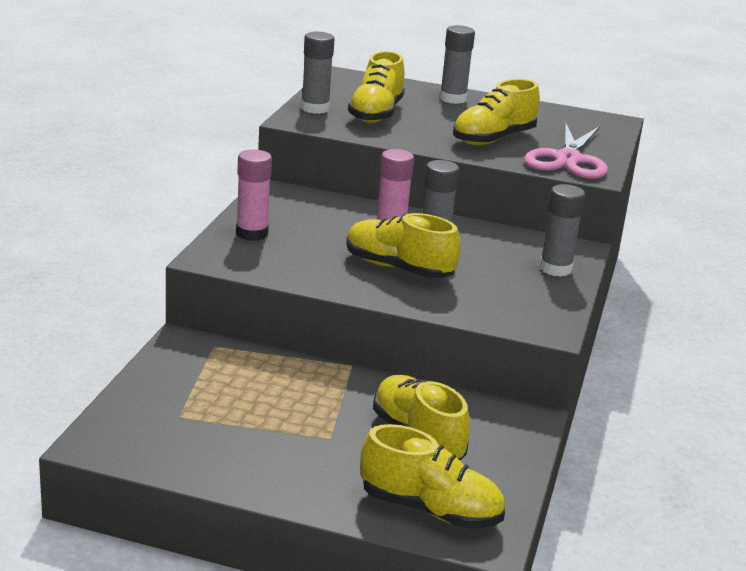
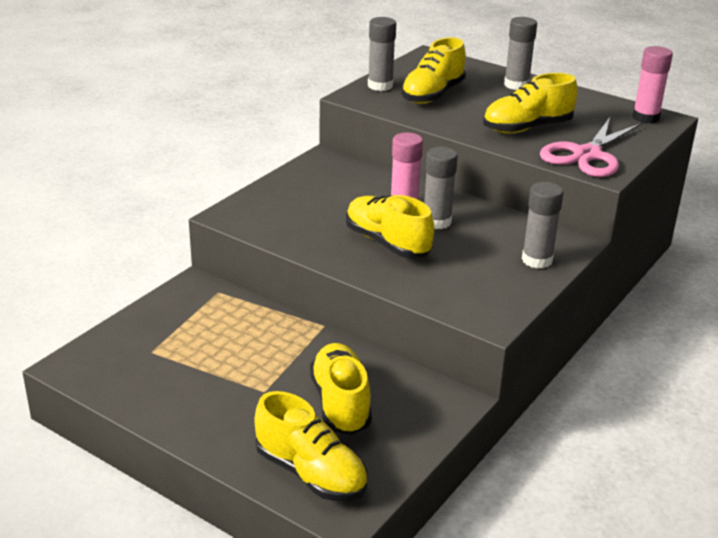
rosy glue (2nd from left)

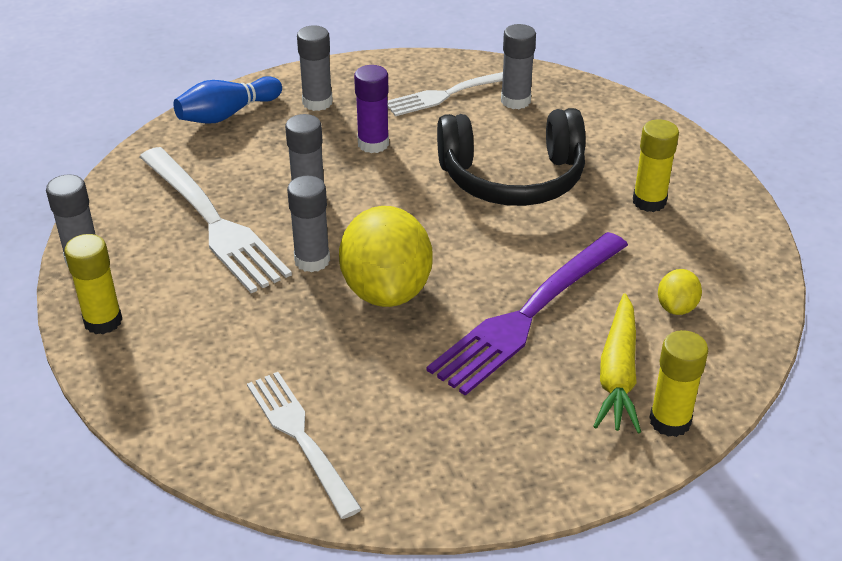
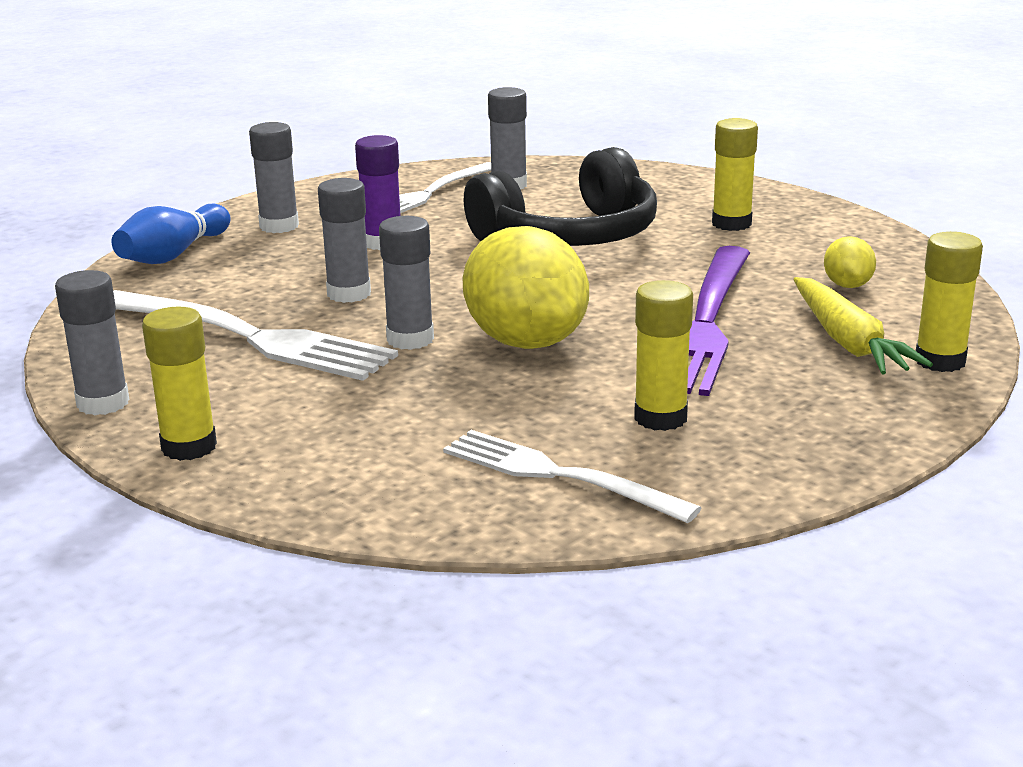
golden glue (2nd from left)

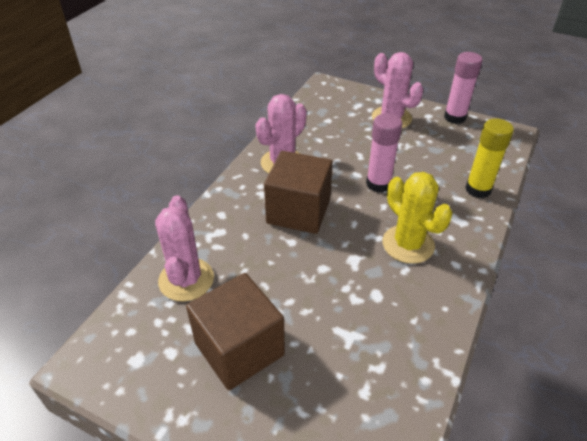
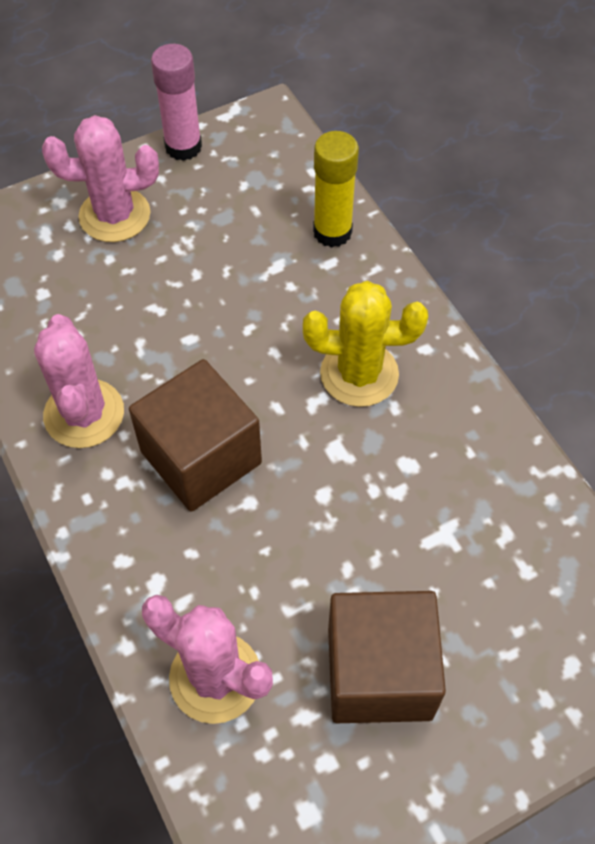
rosy glue (1st from left in the first image)

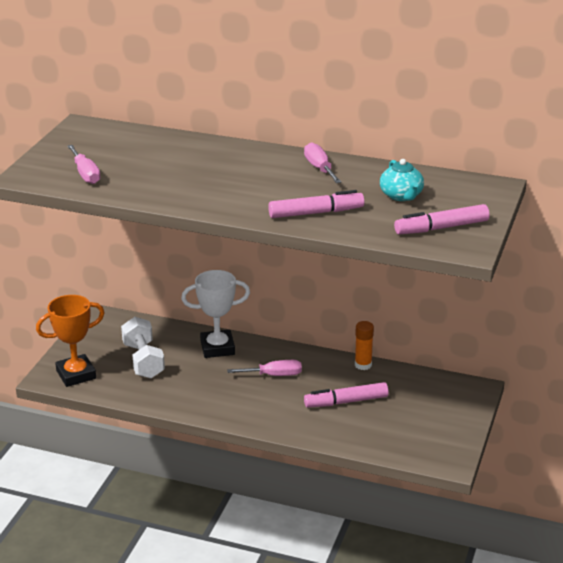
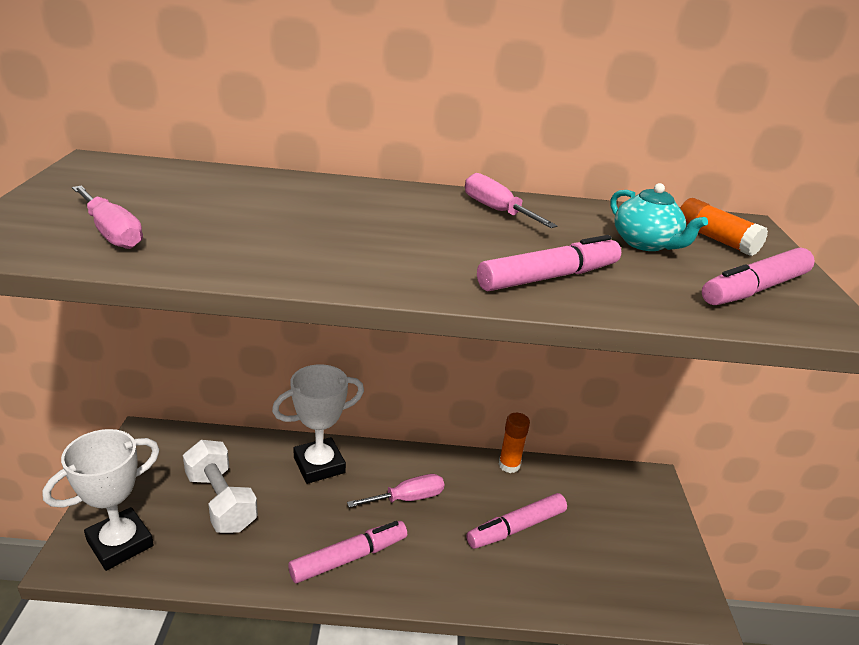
pure white trophy (1st from left)
orange glue (2nd from left)
rosy marker pen (1st from left)

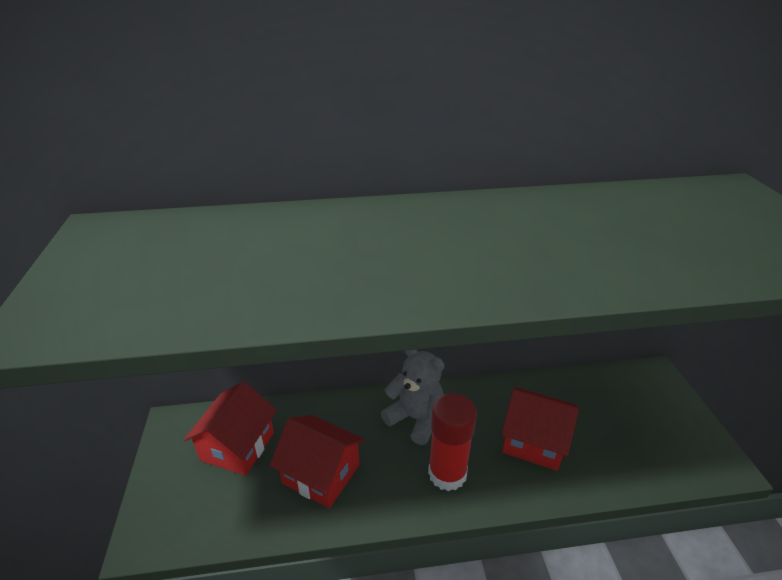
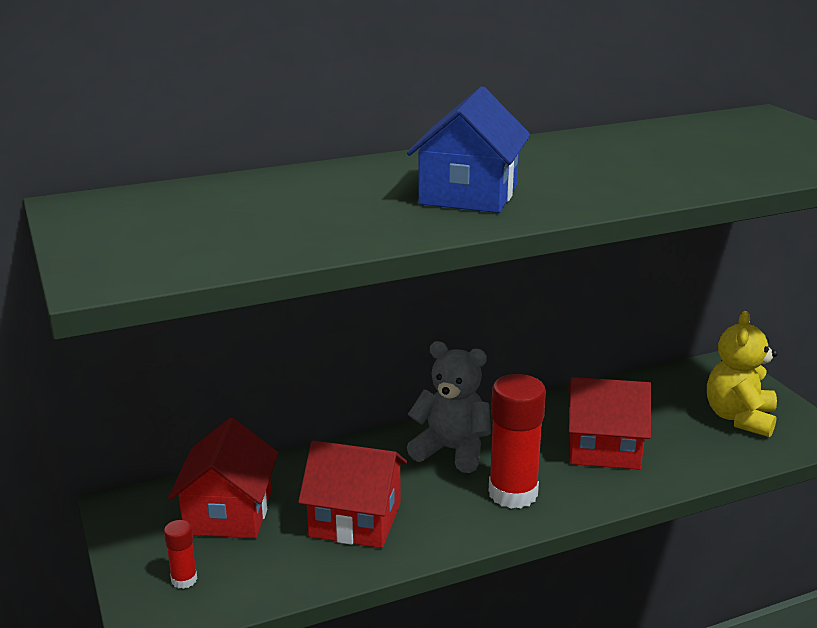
blue toy house
golden teddy
crimson glue (1st from left)

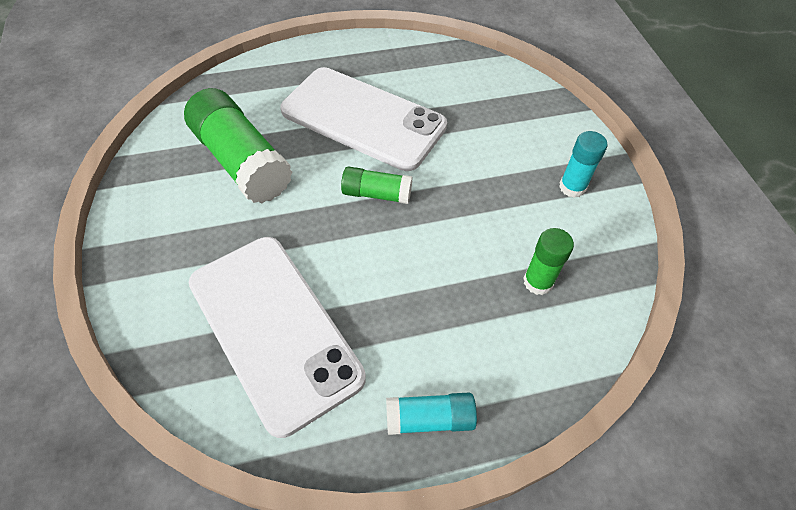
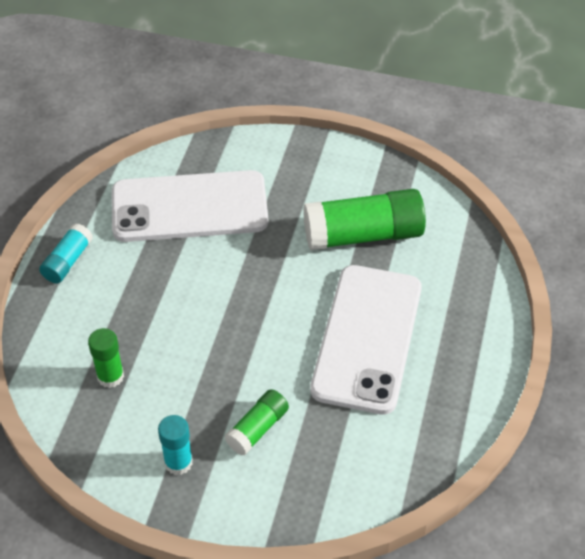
pure white phone (2nd from left)
emerald glue (2nd from left)

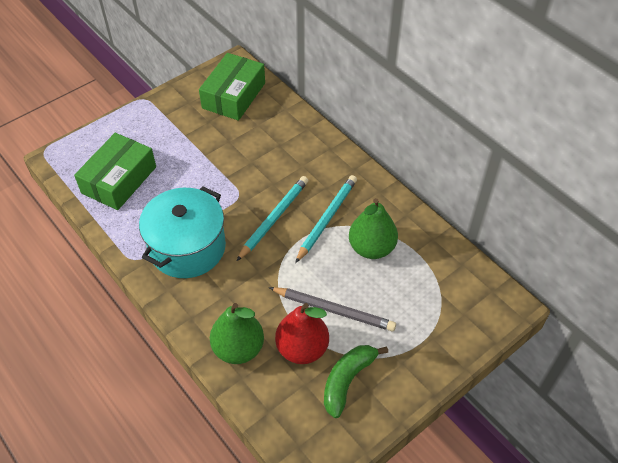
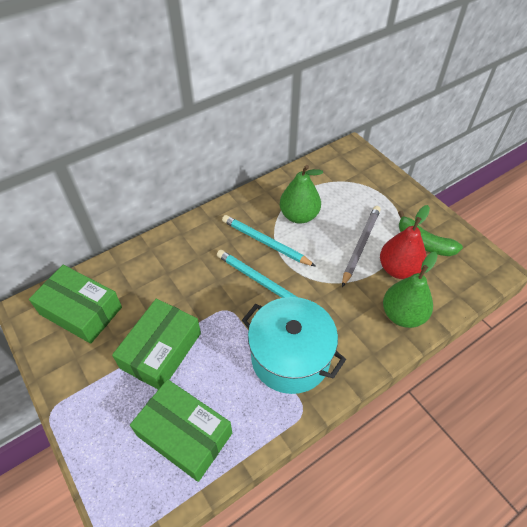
emerald parcel (2nd from left)

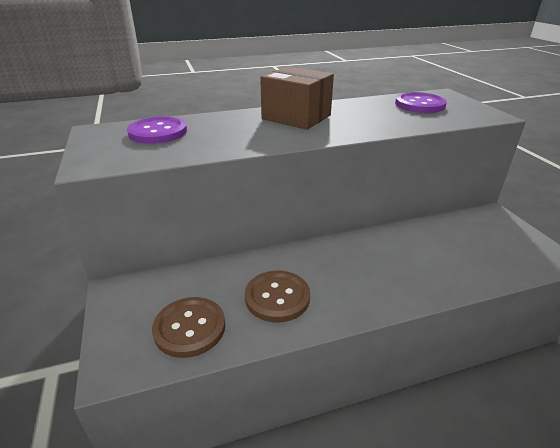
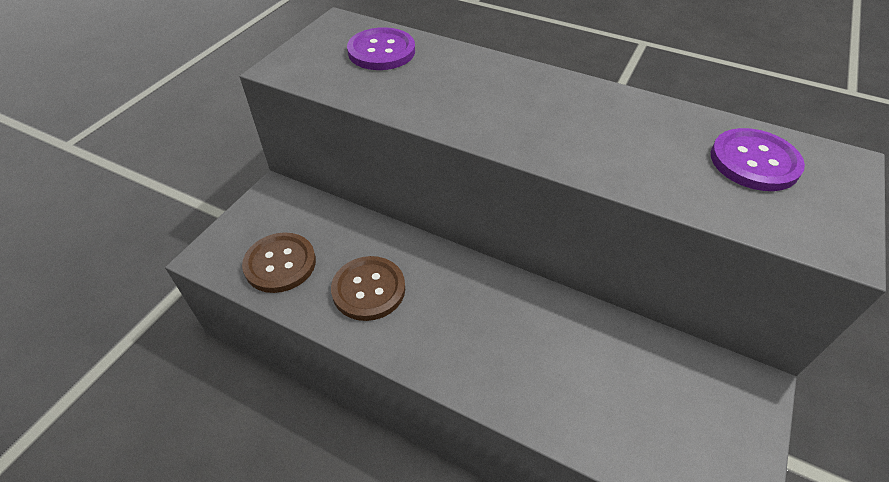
russet parcel

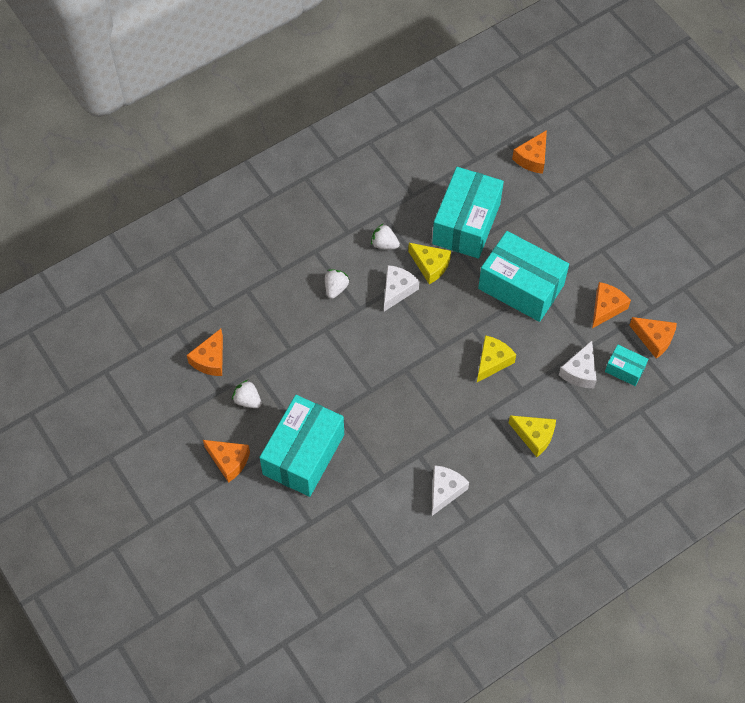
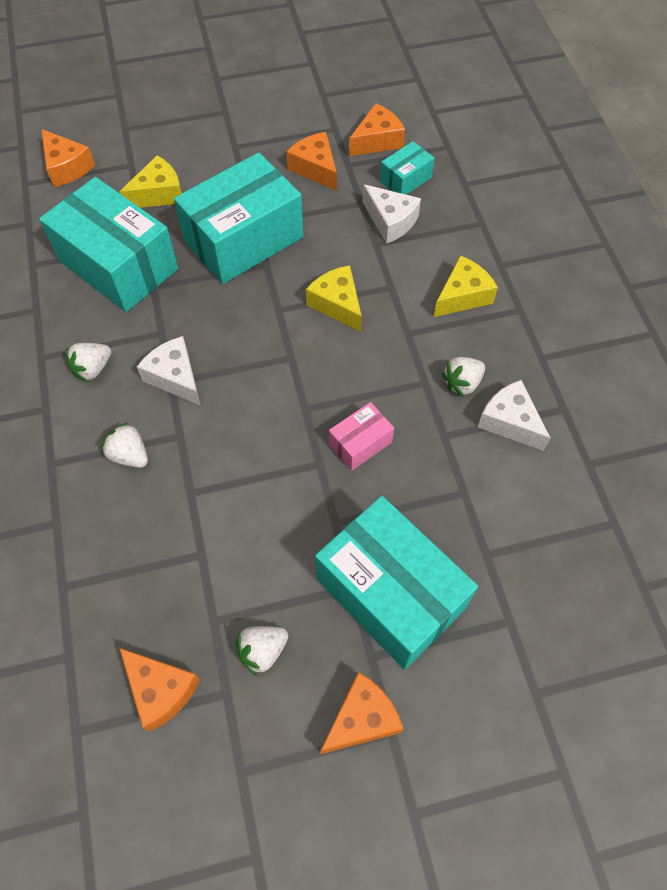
golden cheese (1st from left)
pure white berry (4th from left)
rosy parcel

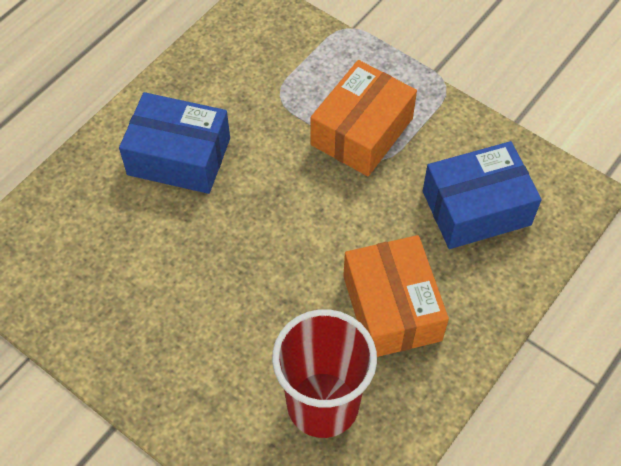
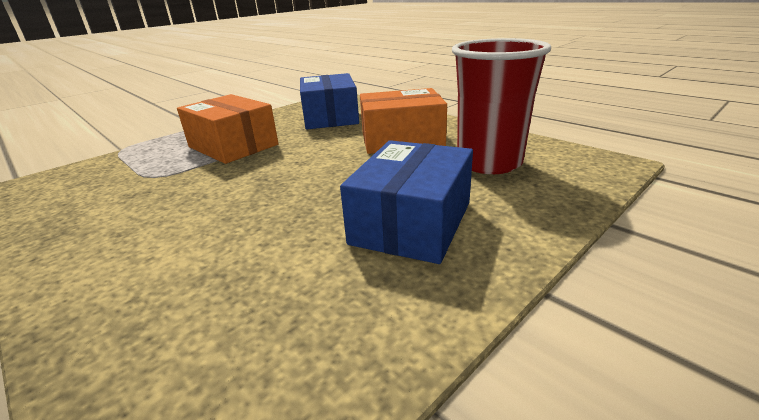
blue parcel (2nd from left)

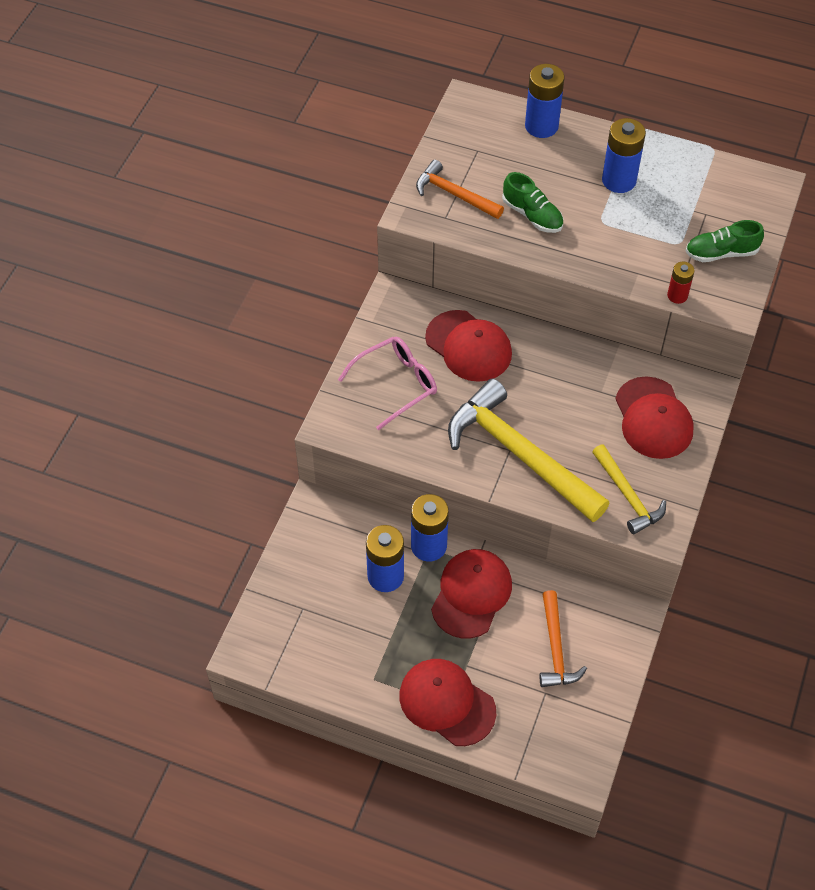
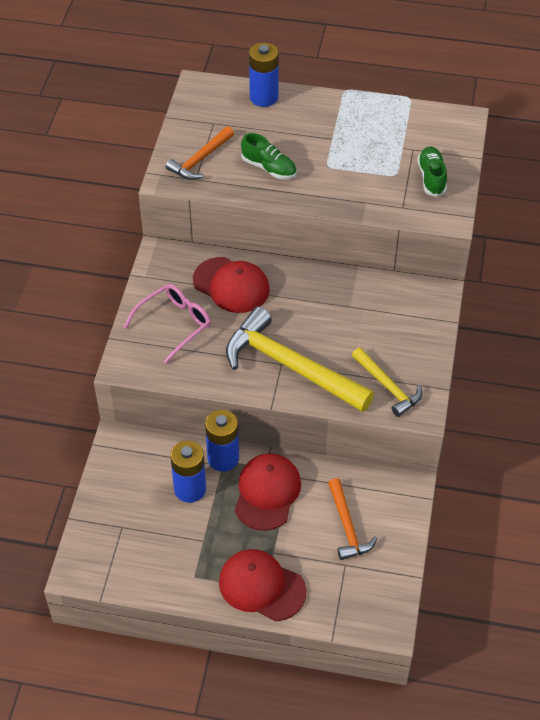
blue AA battery (4th from left in the first image)
orange carpenter's hammer (1st from left)
emerald lace-up shoe (2nd from left)
crimson AA battery
crimson cap (4th from left in the first image)

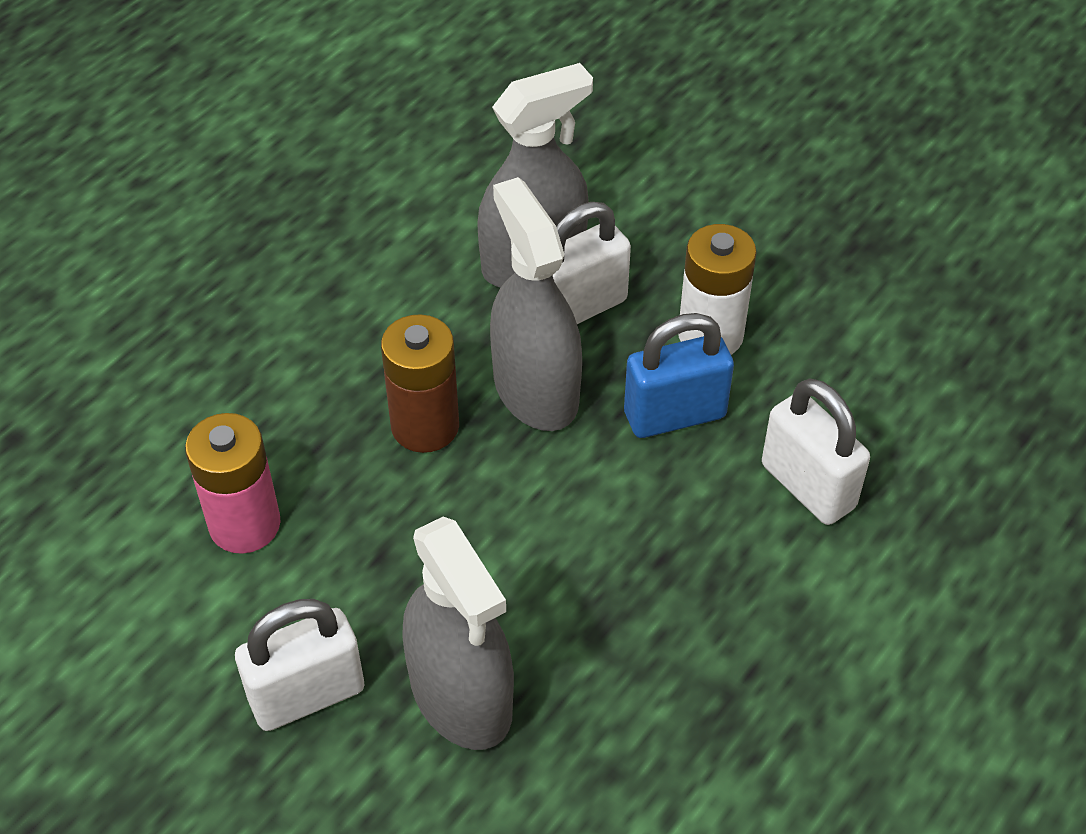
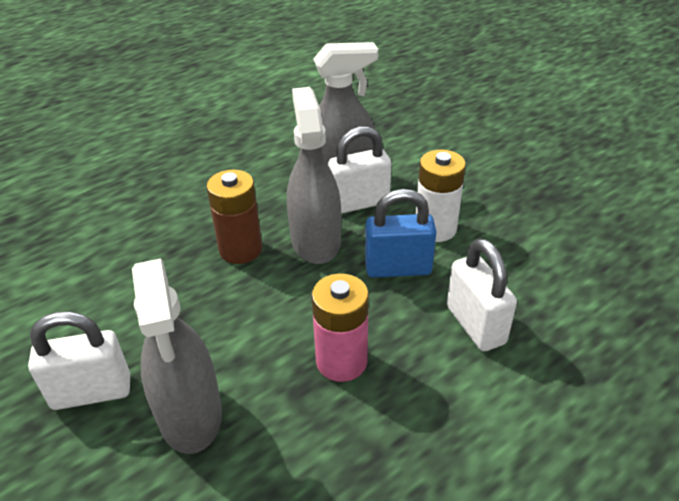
rosy AA battery

